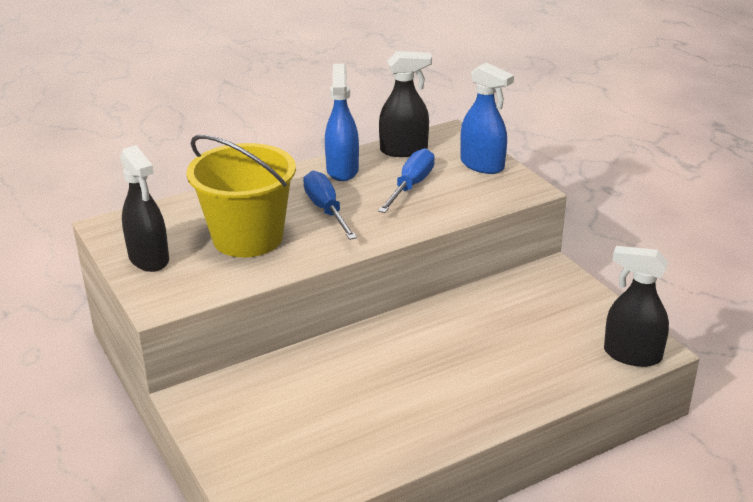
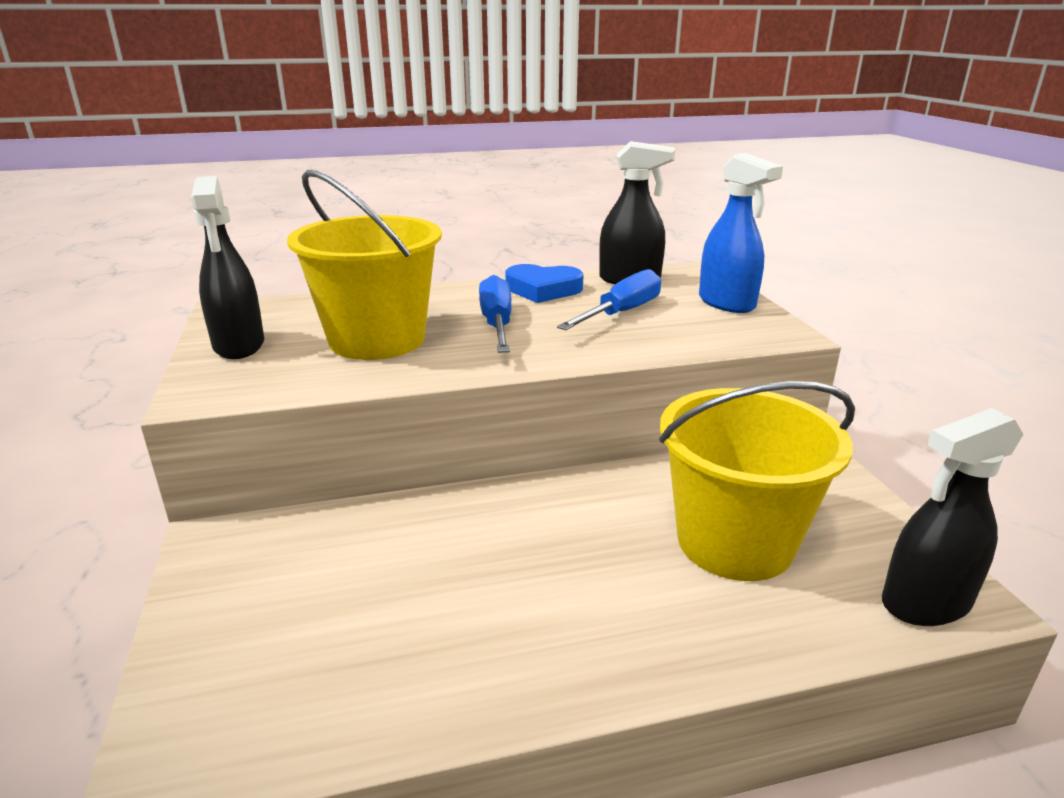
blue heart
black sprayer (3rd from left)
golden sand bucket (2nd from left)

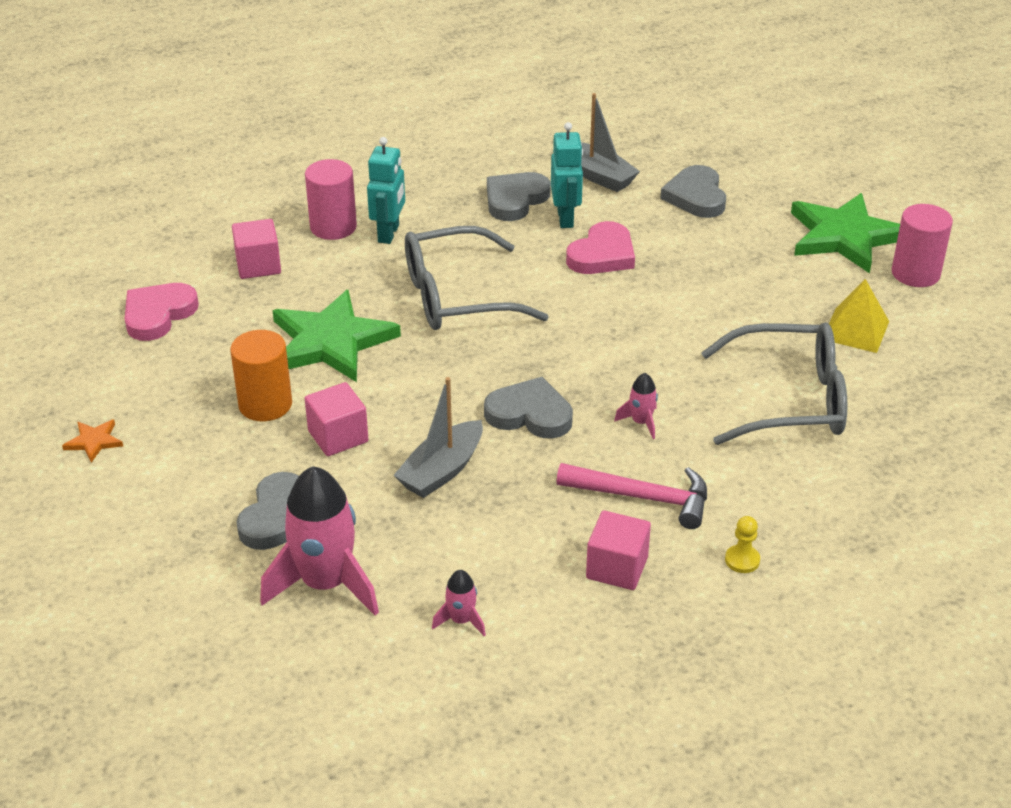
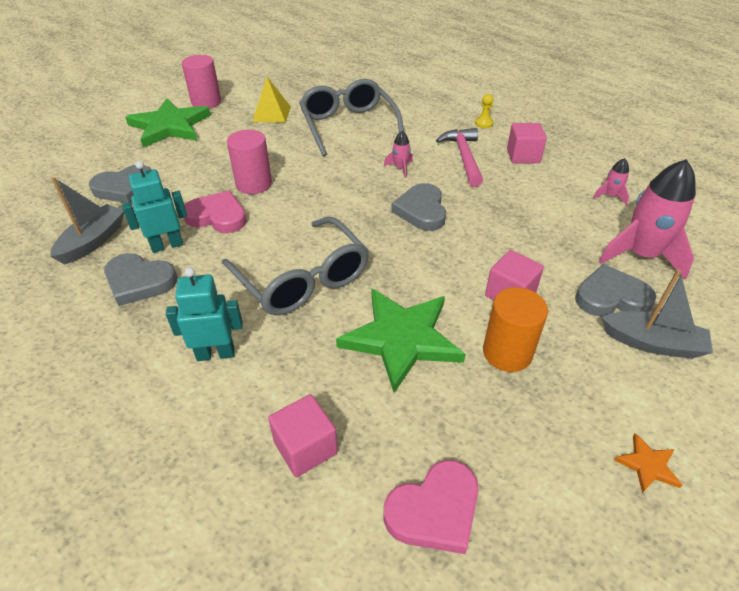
rosy solid cylinder (2nd from left)
rosy heart (2nd from left)
grey sailboat (2nd from left)

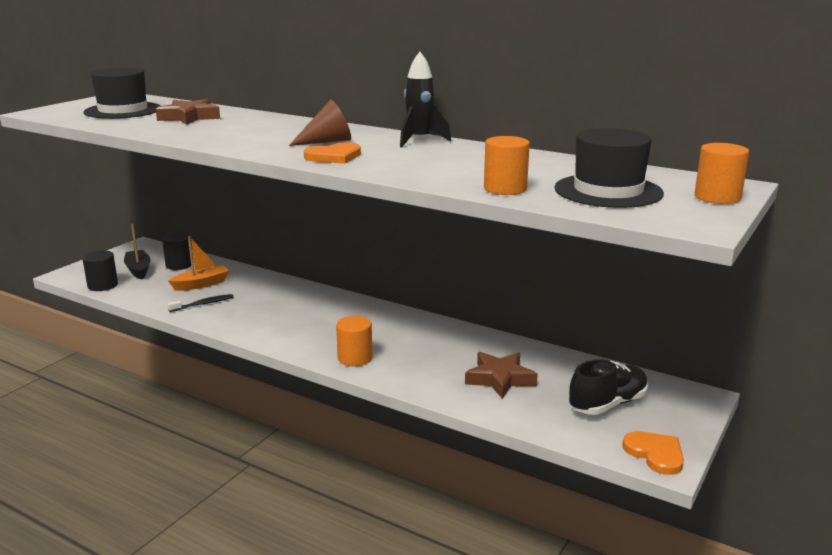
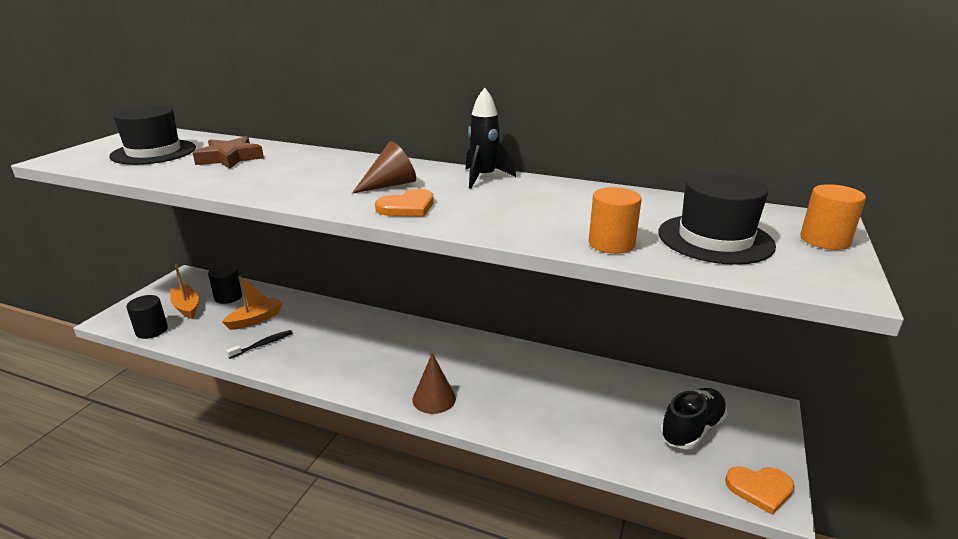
orange sailboat (1st from left)
russet cone (2nd from left)
russet star (2nd from left in the first image)
orange heart (2nd from left)

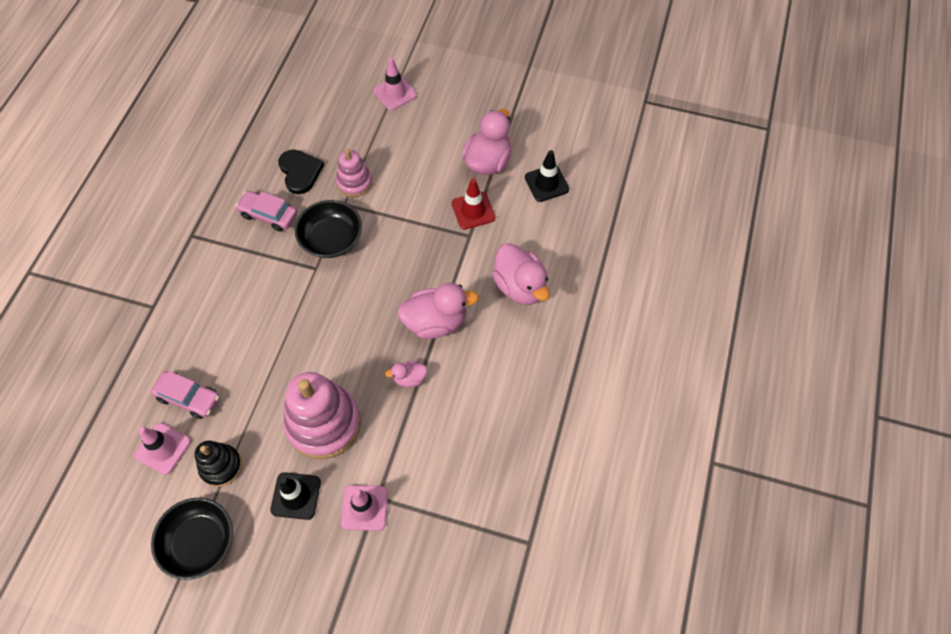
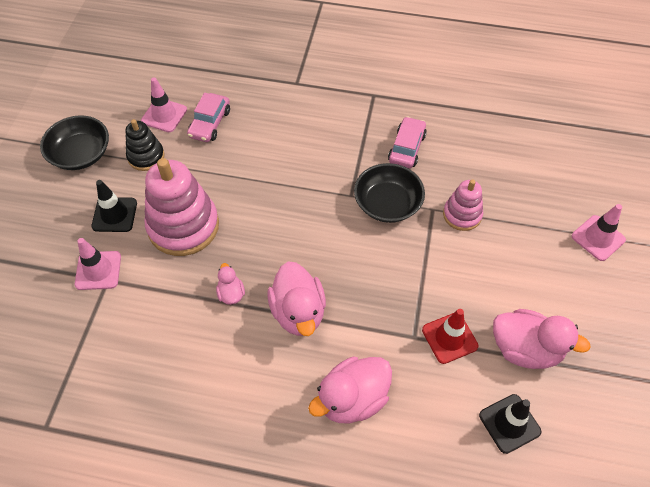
black heart

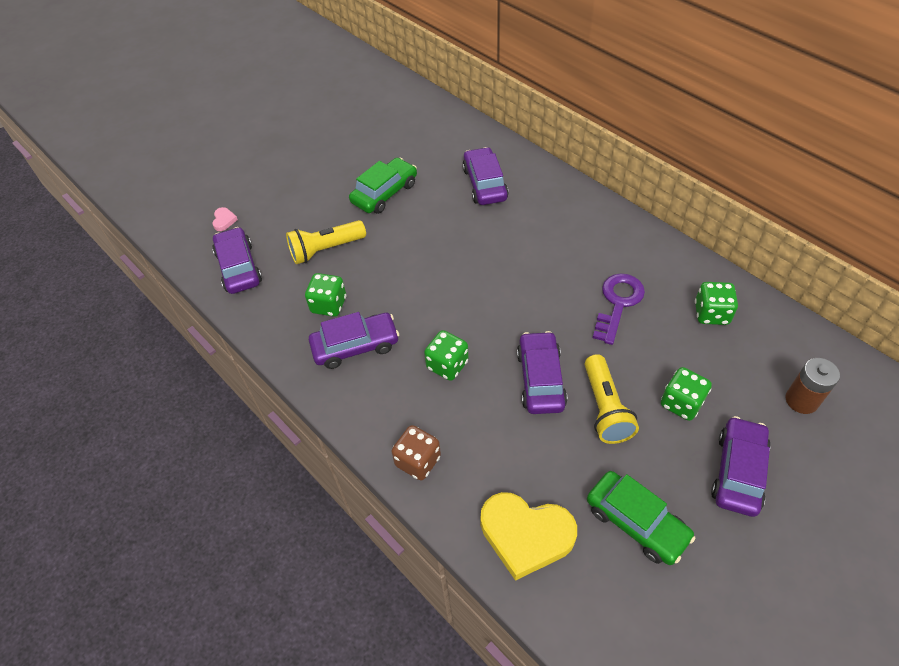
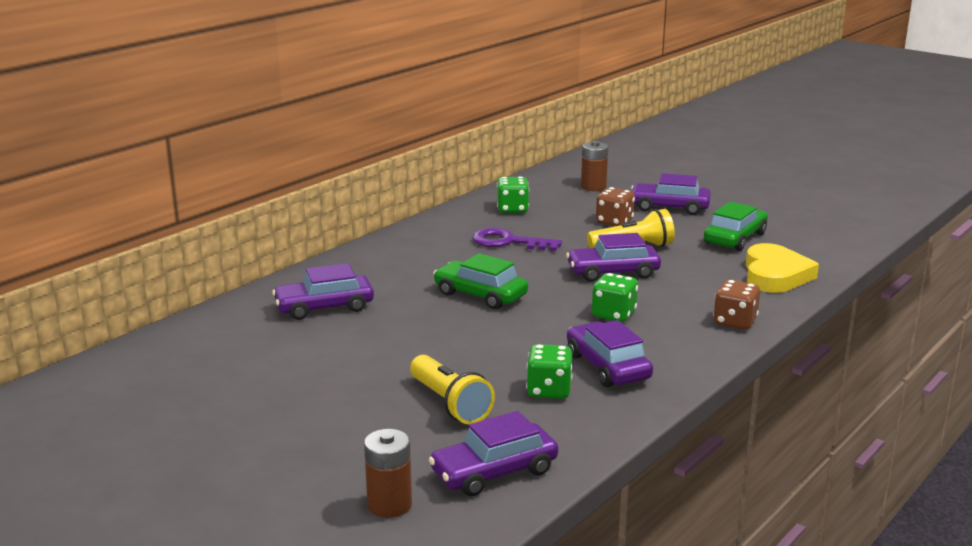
emerald automobile (1st from left)
russet AA battery (1st from left)
russet die (1st from left)

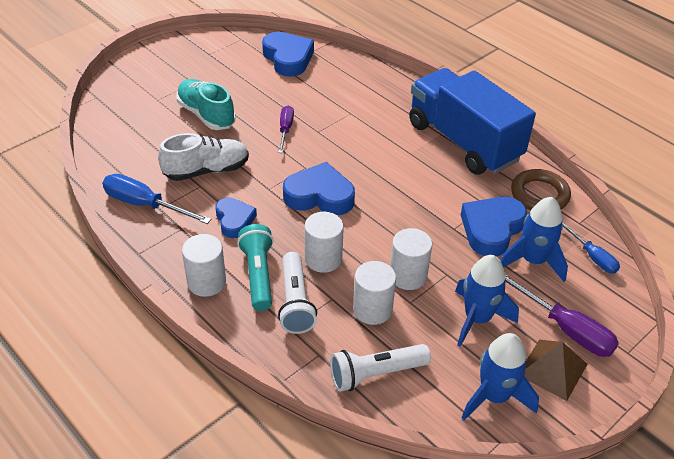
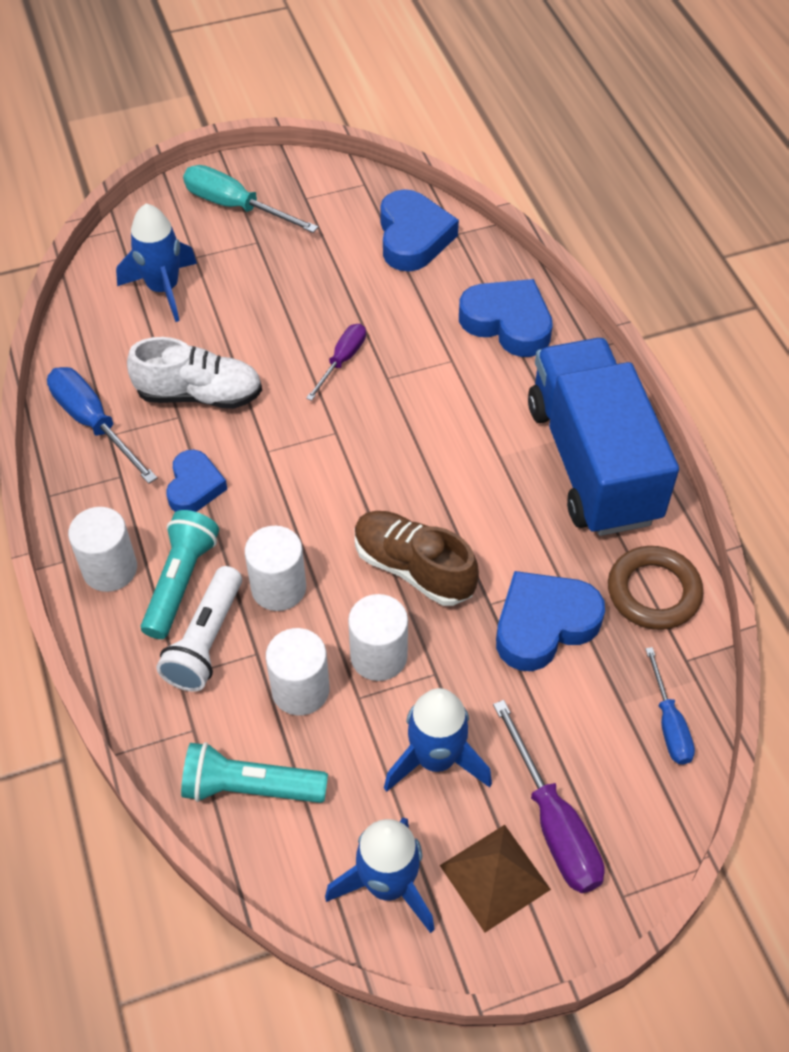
teal lace-up shoe
blue heart (3rd from left)
blue spaceship (1st from left)
teal pocket torch (2nd from left)
teal screwdriver
russet lace-up shoe

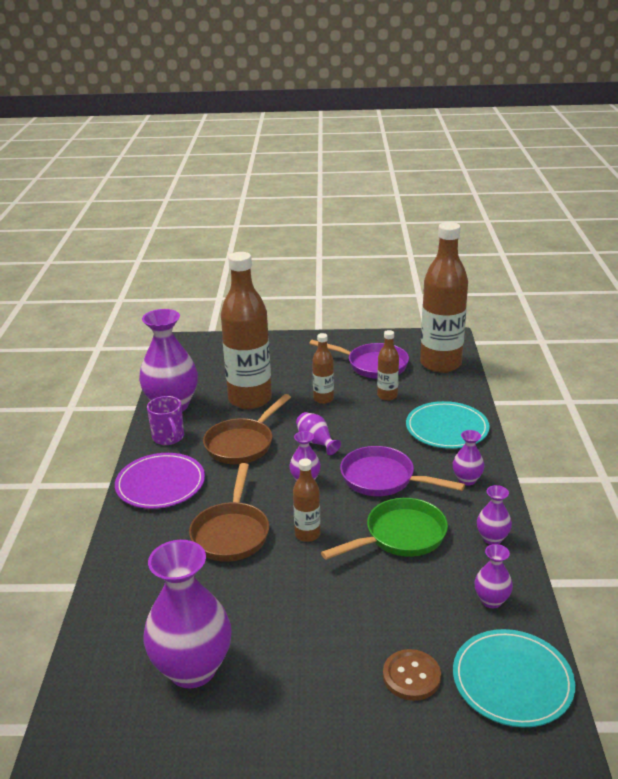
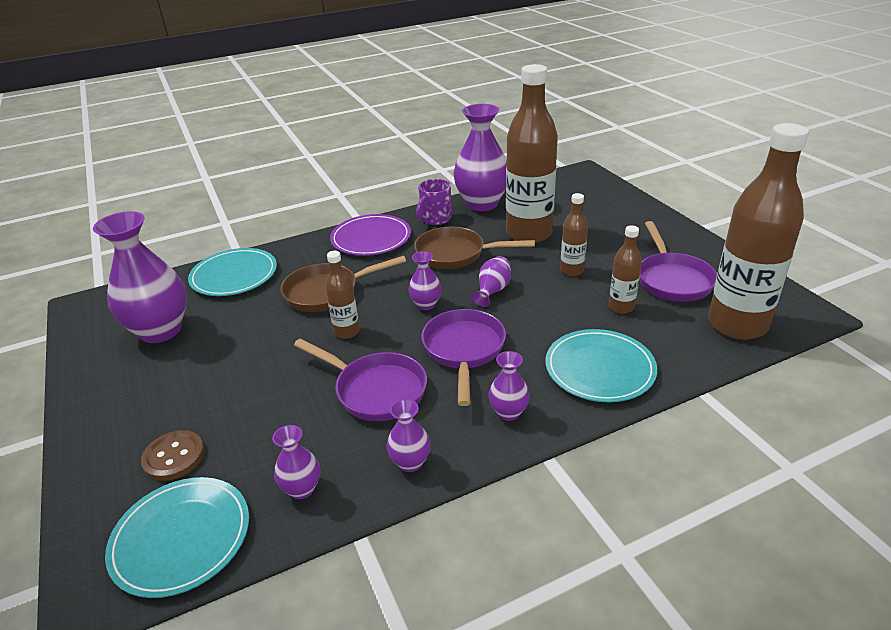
violet frying pan (1st from left)
teal dinner plate (2nd from left)

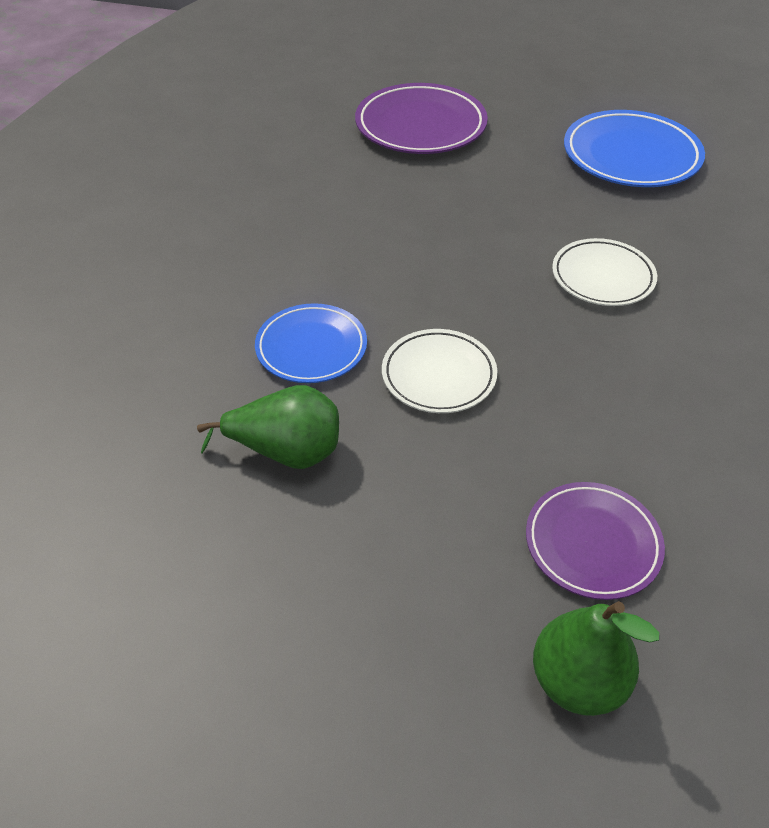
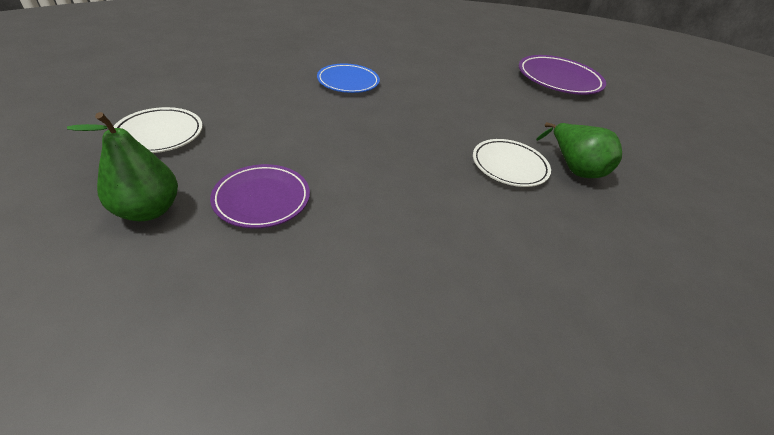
blue dinner plate (2nd from left in the first image)
pure white dinner plate (1st from left)
emerald pear fruit (2nd from left)

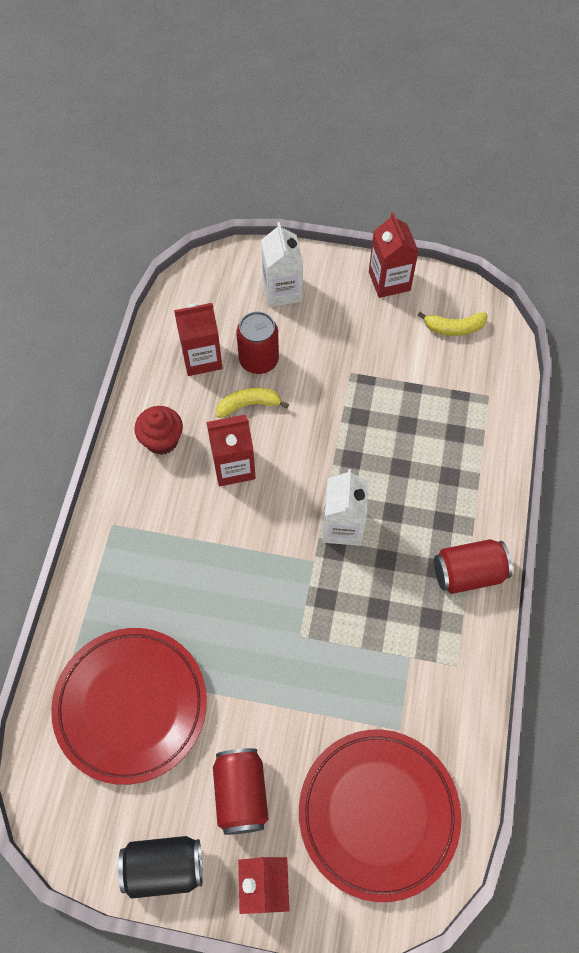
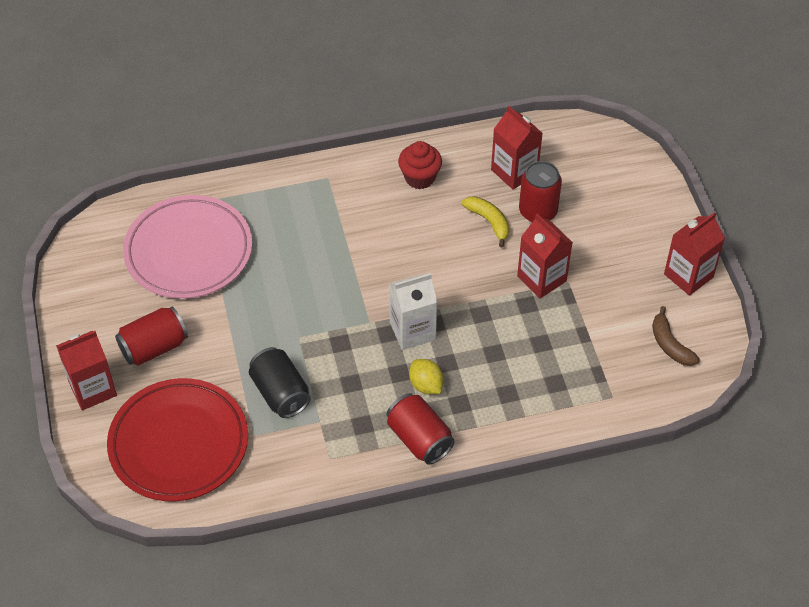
pure white juice carton (1st from left in the first image)
russet banana
crimson juice carton (3rd from left)
rosy dinner plate
black tin
golden toy lemon

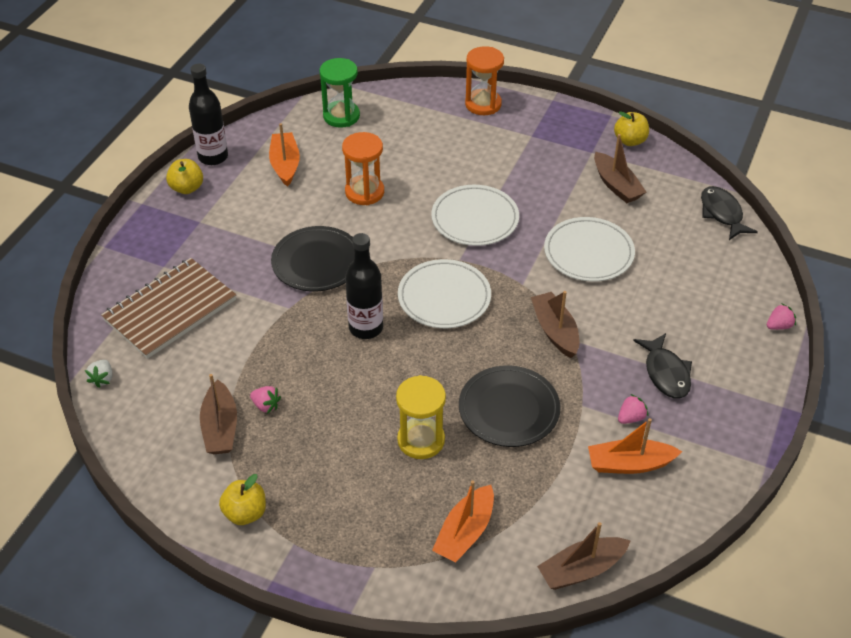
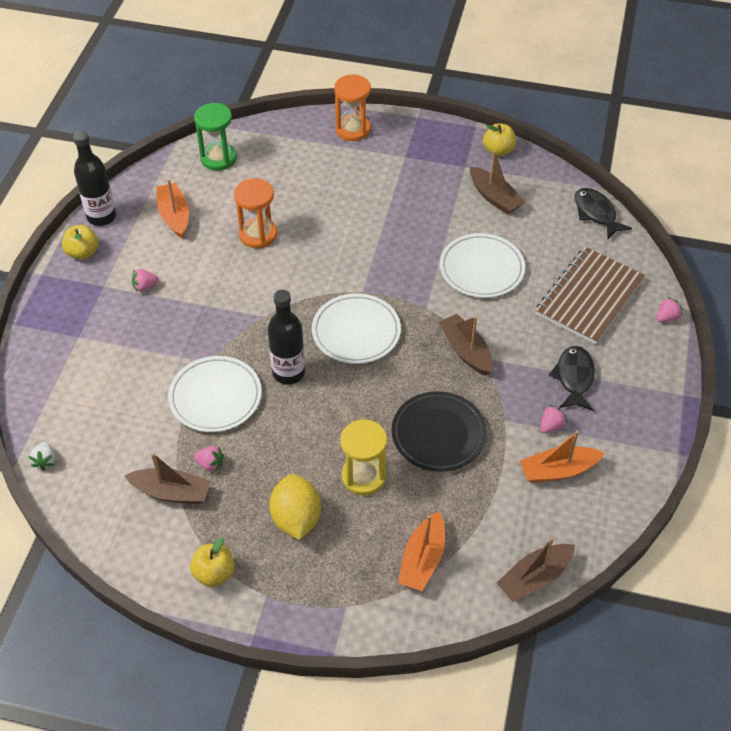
pure white dinner plate (1st from left)
black dinner plate (1st from left in the first image)
russet notebook
black fish figure (1st from left)
russet sailboat (1st from left)
rosy berry (1st from left)
golden toy lemon

